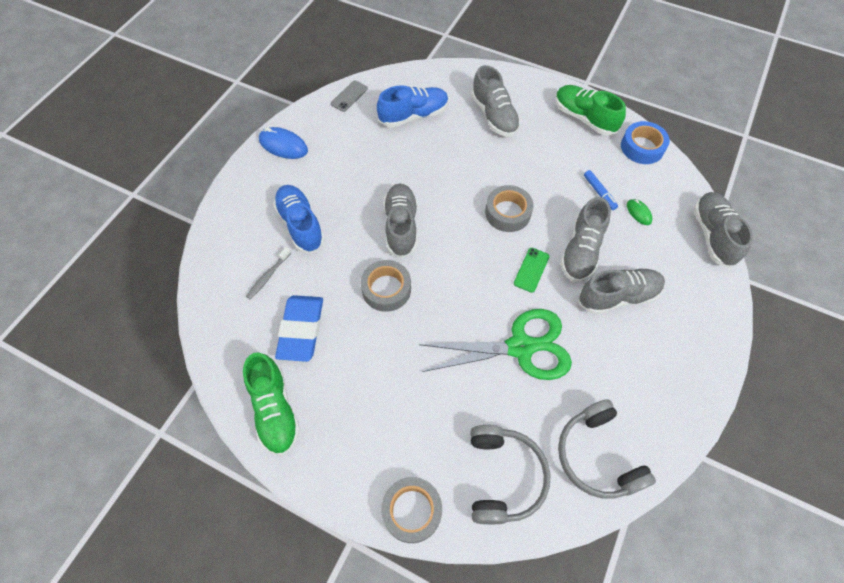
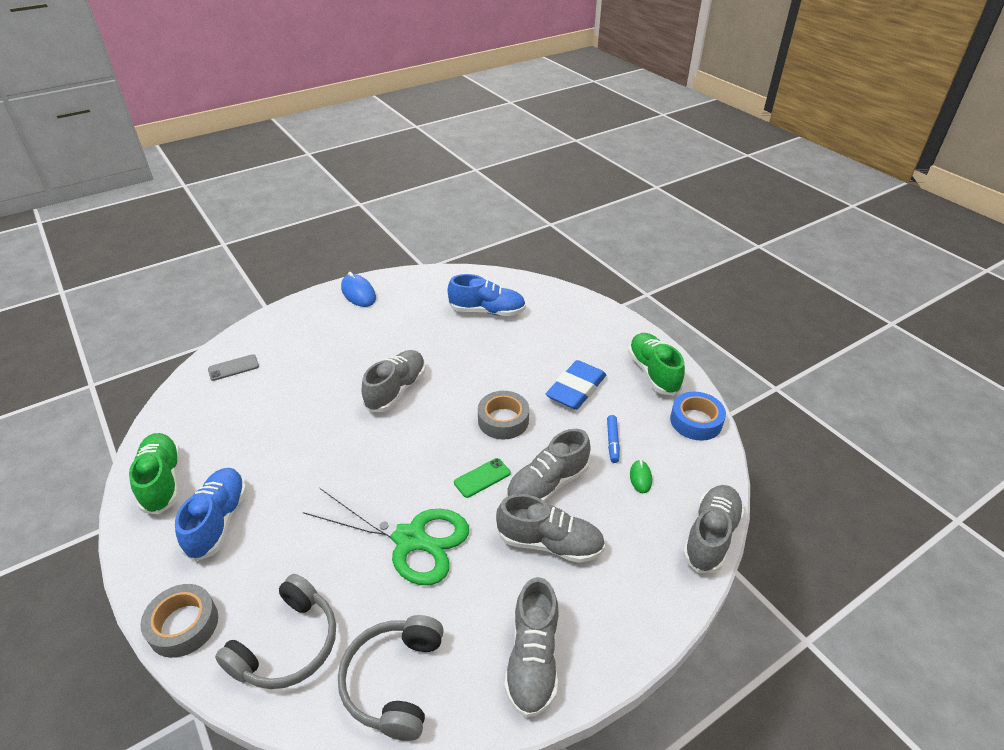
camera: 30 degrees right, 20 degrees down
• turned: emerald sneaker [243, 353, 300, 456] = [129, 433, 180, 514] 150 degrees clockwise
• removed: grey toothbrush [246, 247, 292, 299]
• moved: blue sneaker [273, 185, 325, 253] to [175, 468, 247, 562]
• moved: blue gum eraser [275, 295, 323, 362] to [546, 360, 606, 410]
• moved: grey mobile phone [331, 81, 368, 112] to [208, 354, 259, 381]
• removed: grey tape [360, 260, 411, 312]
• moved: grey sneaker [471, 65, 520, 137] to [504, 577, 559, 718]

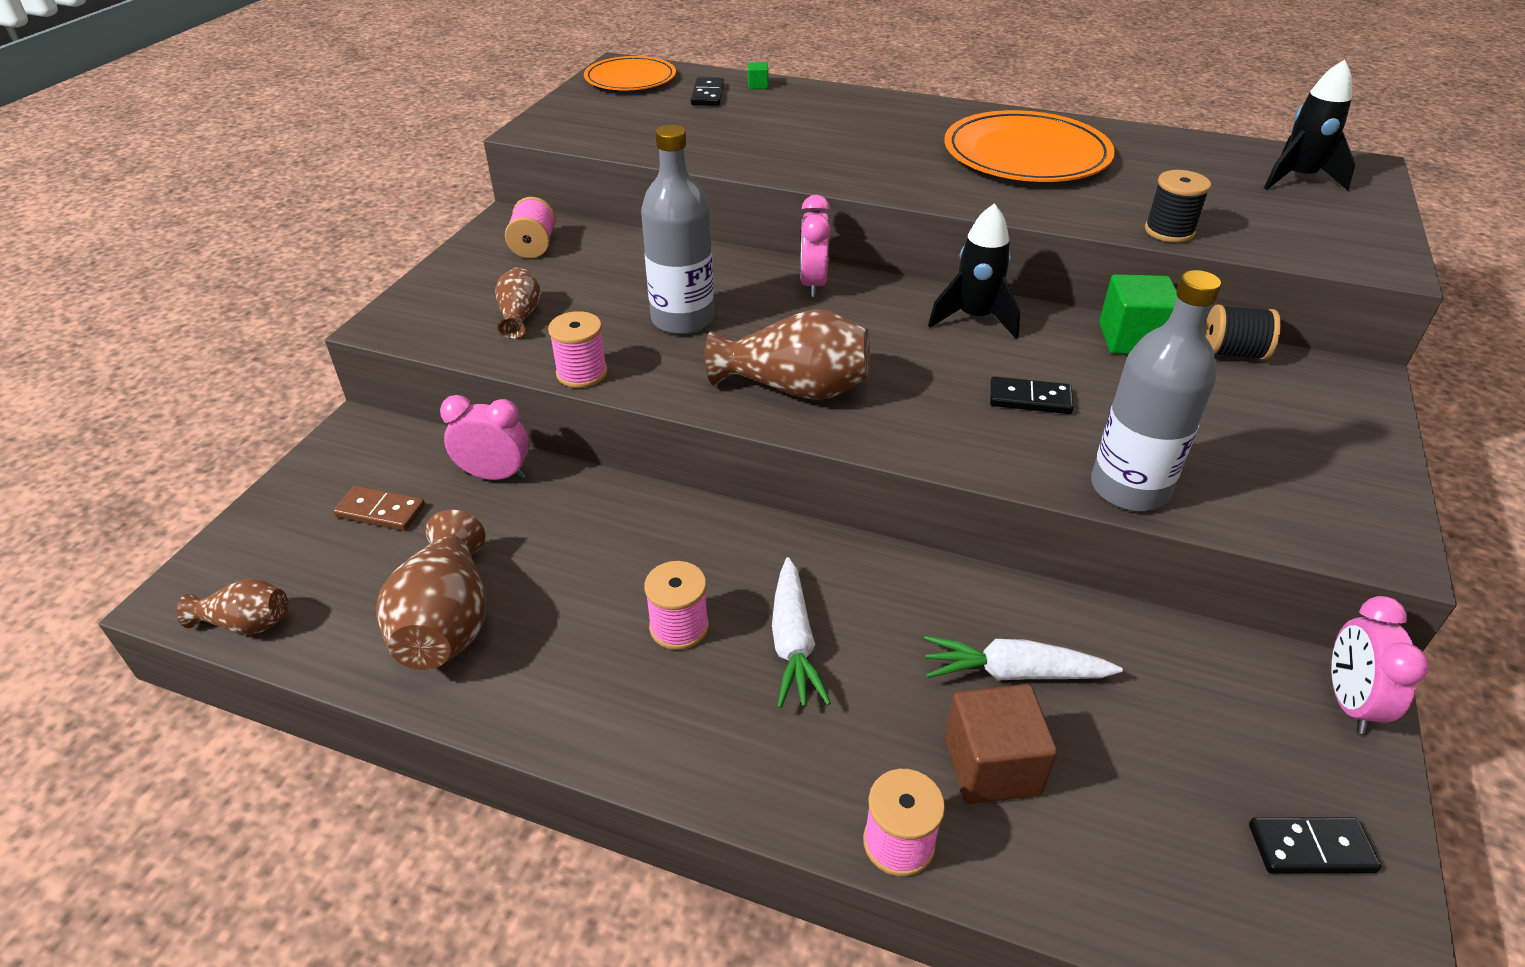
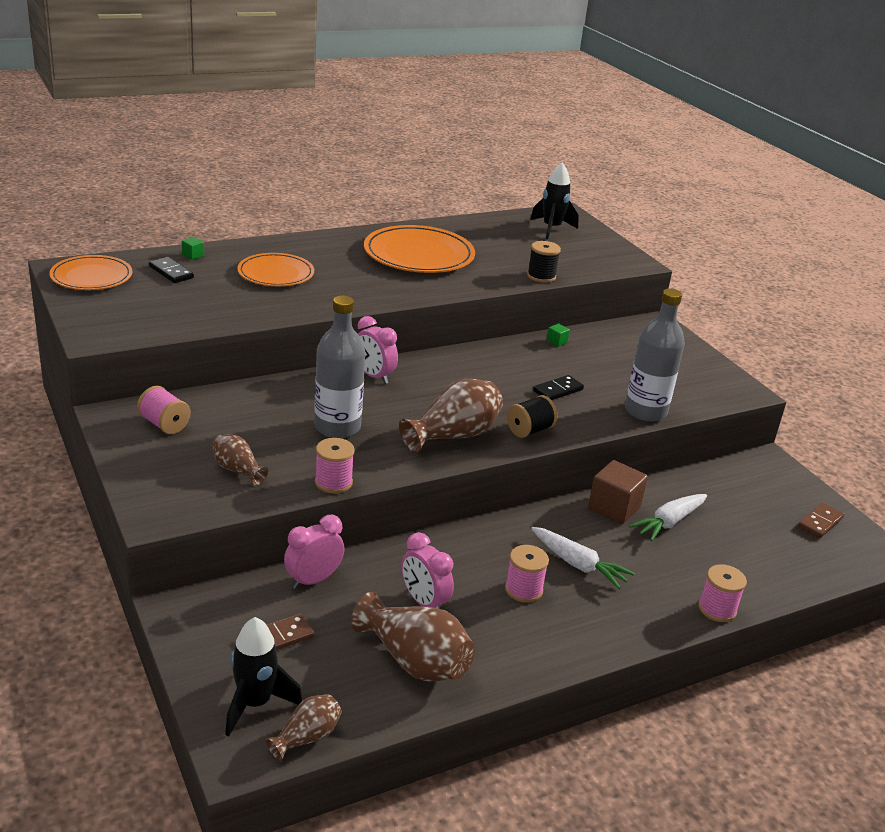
camera: 50 degrees left, 10 degrees down
• moved: jet-black rocket [928, 203, 1020, 339] to [225, 617, 302, 737]
• moved: russet block [945, 684, 1057, 804] to [588, 460, 648, 524]
• resized: emerald block [1099, 274, 1177, 354] = [547, 324, 570, 347] x0.45
• moved: jet-black bobbin [1204, 304, 1281, 360] to [507, 395, 557, 438]
• recoloured: jet-black domino tile [1249, 817, 1381, 873] to russet domino tile [798, 502, 844, 538]
• moved: rosy clock [1331, 596, 1429, 734] to [402, 532, 454, 609]
• added: orange-coloured plate [237, 253, 314, 286]

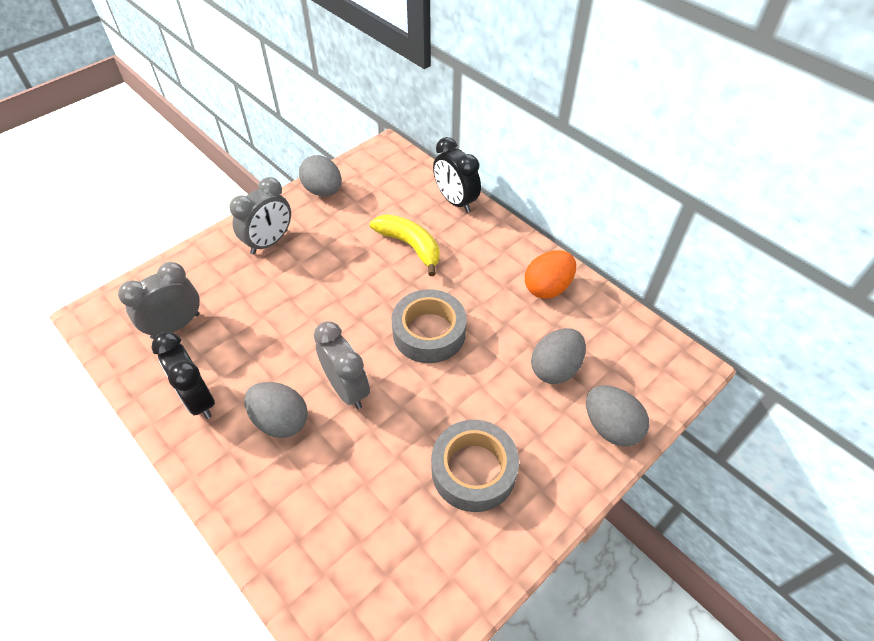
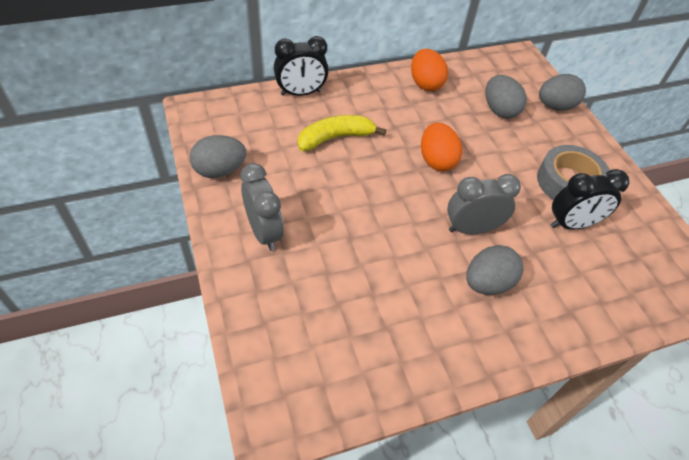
camera: 70 degrees left, 0 degrees up
• removed: grey clock [118, 262, 200, 339]
• moved: jet-black clock [152, 332, 215, 419] to [551, 169, 630, 230]
• replaced: grey tape [391, 289, 467, 363] to orange-coloured egg shape [421, 123, 462, 171]

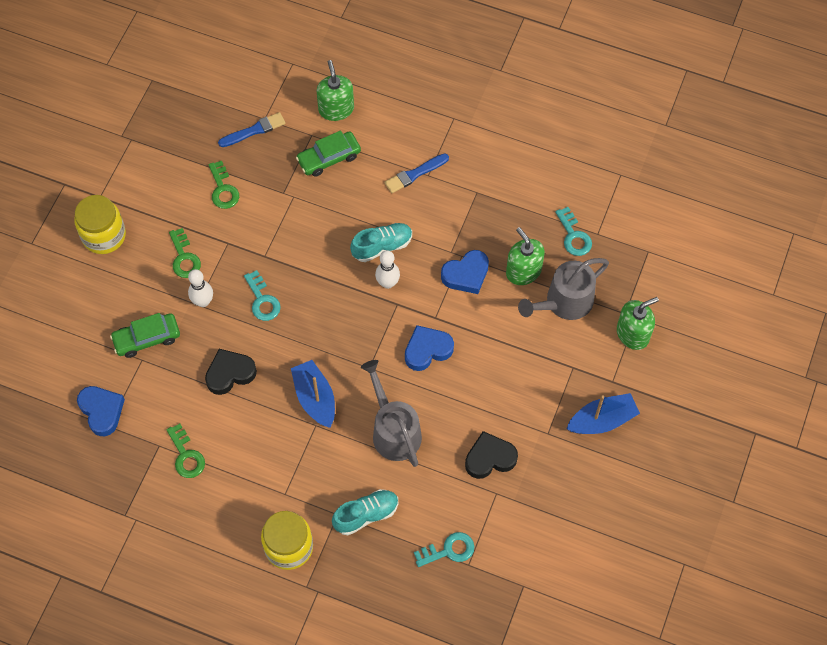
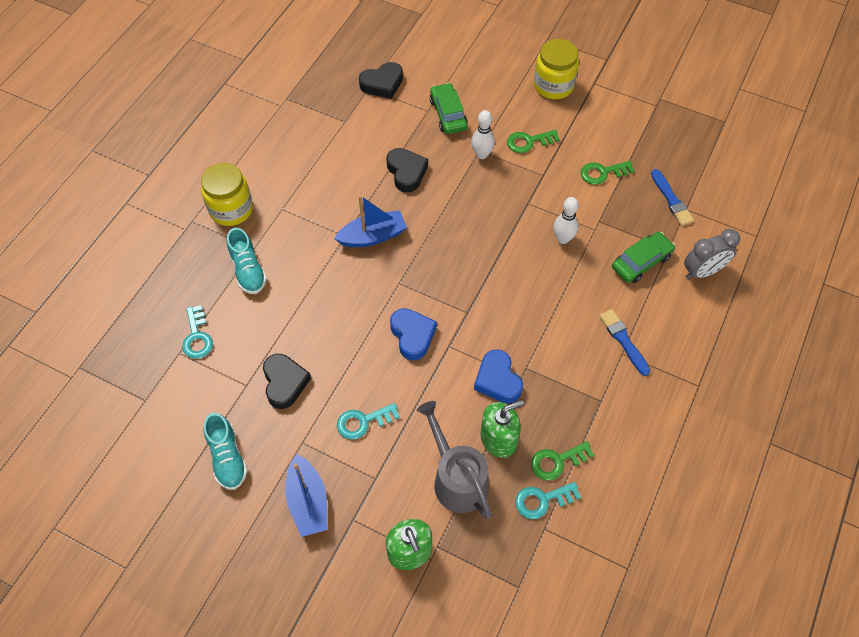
camera: 95 degrees right, 5 degrees down
• recoloured: blue love heart [77, 386, 125, 436] to jet-black love heart [359, 62, 403, 99]
• moved: emerald latchkey [166, 423, 205, 478] to [531, 441, 594, 481]
• moved: turquoise latchkey [244, 270, 281, 321] to [337, 403, 400, 440]
• turned: emerald automobile [296, 131, 361, 177] = [612, 232, 675, 283] 75 degrees clockwise
• replaced: emerald soap dispenser [316, 60, 354, 121] to grey clock [684, 229, 740, 279]
• moved: turquoise sneaker [350, 223, 412, 262] to [204, 413, 248, 490]
• removed: grey watering can [361, 360, 422, 467]
• moved: white bowling pin [375, 250, 400, 289] to [553, 197, 579, 244]

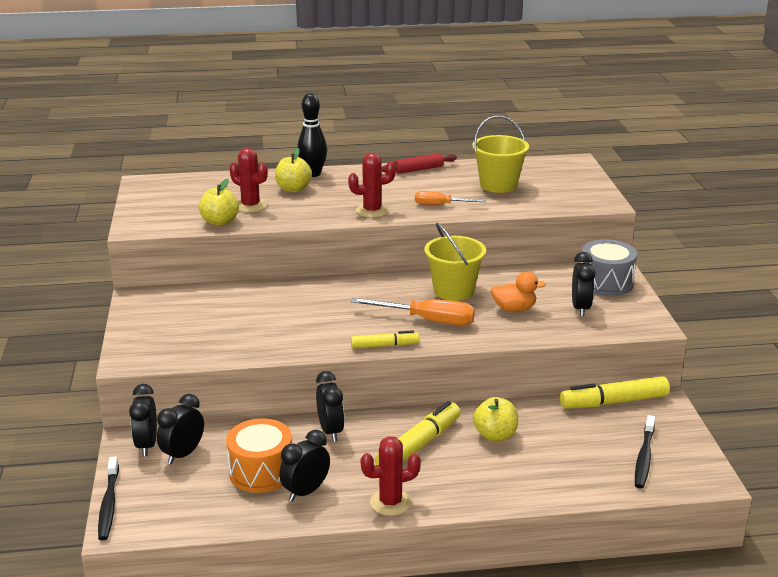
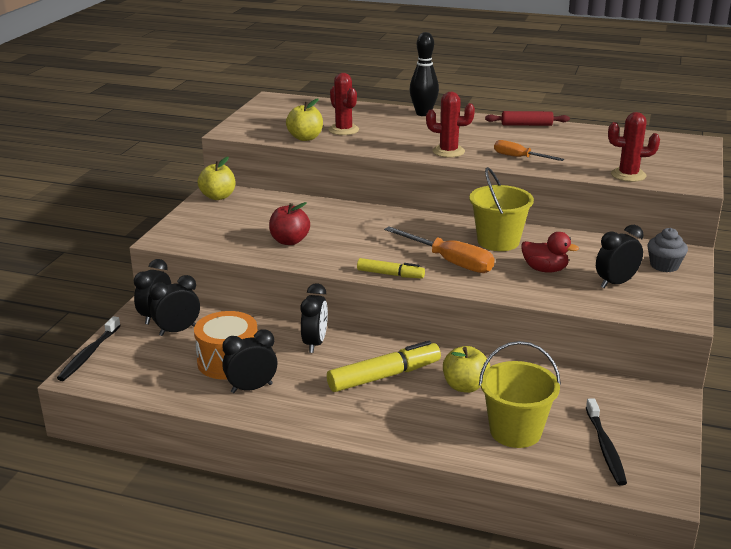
camera: 25 degrees right, 0 degrees up
• moved: golden toy apple [275, 148, 312, 192] to [197, 157, 235, 200]
• moved: red prickly plant [360, 436, 421, 516] to [608, 112, 660, 182]
• moved: golden bucket [472, 116, 529, 193] to [479, 341, 561, 448]
• recoloured: orange-coloured duck [491, 272, 546, 312] to red duck [521, 232, 579, 273]
• removed: golden felt pen [560, 376, 670, 409]
• turned: jet-black clock [572, 252, 596, 317] = [596, 225, 644, 288] 150 degrees counterclockwise
• replaced: grey snare drum [581, 239, 637, 296] to grey muffin [648, 228, 688, 272]
• turned: jet-black toothbrush [635, 415, 655, 489] = [586, 398, 627, 485] 45 degrees counterclockwise
• added: red toy apple [269, 202, 310, 245]

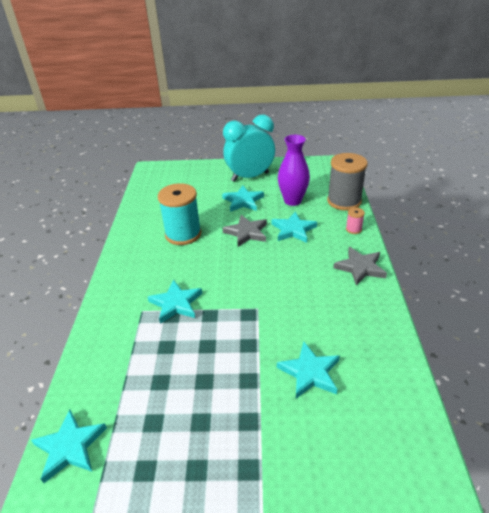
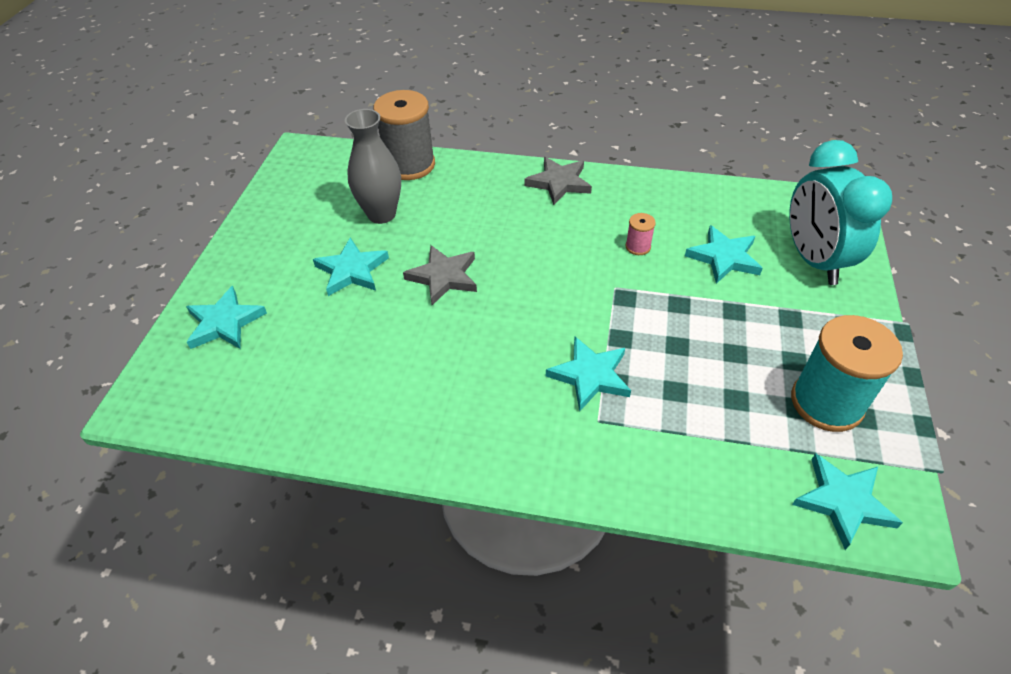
camera: 80 degrees left, 10 degrees up
• moved: turquoise bobbin [158, 183, 201, 245] to [791, 315, 903, 432]
• moved: turquoise clock [223, 114, 275, 182] to [789, 140, 892, 285]
• moved: turquoise five-pointed star [271, 212, 317, 243] to [186, 286, 267, 349]
• recoloured: violet flower vase [278, 135, 310, 206] to grey flower vase [345, 109, 401, 224]
• moved: rosy bobbin [346, 207, 365, 234] to [626, 213, 656, 255]

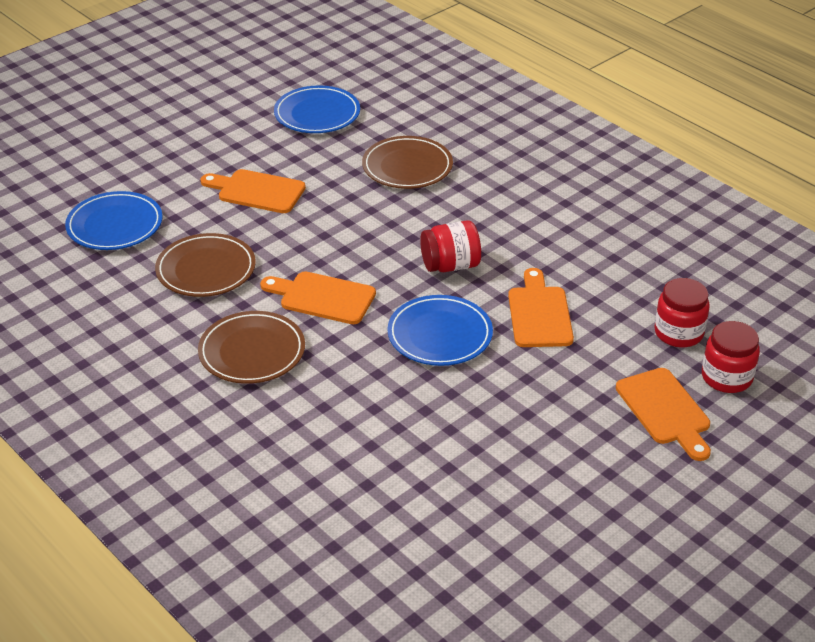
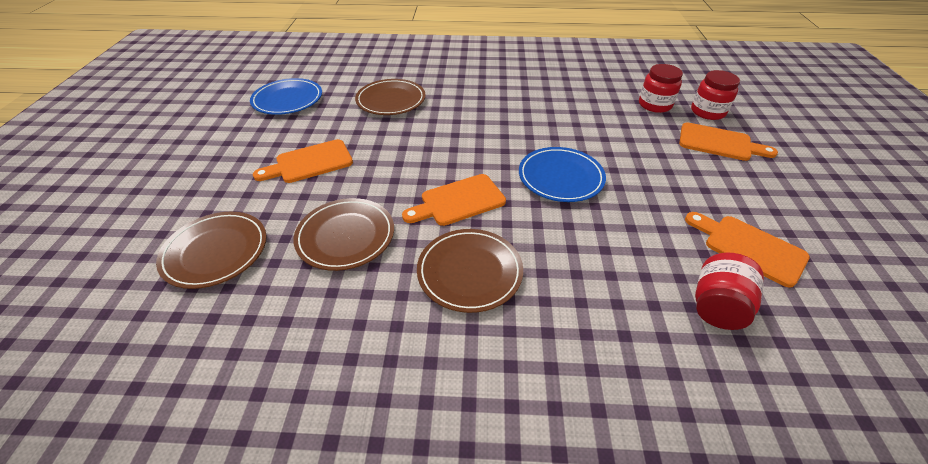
camera: 45 degrees left, 5 degrees up
• recoloured: blue plate [65, 191, 163, 250] to russet plate [156, 212, 267, 289]
• moved: red jam jar [420, 220, 481, 272] to [695, 253, 764, 330]
• moved: orange-coloured chopping board [508, 268, 574, 347] to [685, 212, 810, 288]

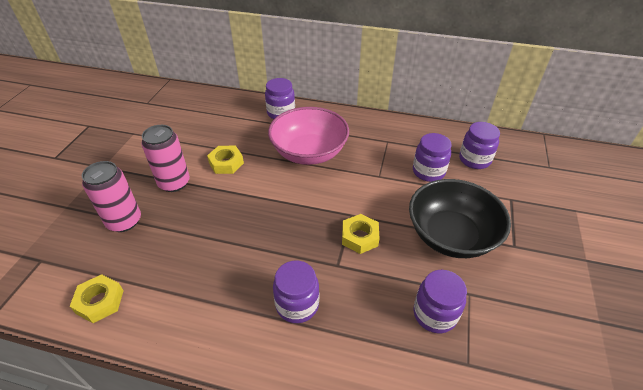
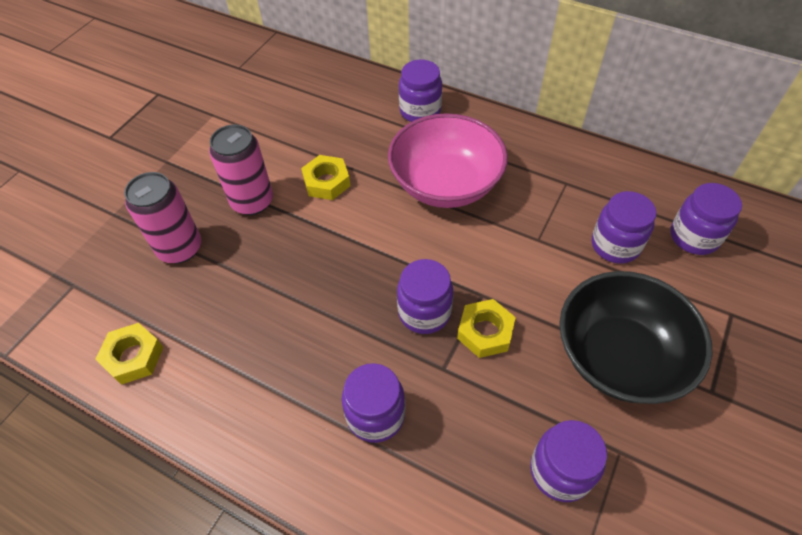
camera: 15 degrees right, 10 degrees up
• added: violet jam jar [397, 259, 453, 334]

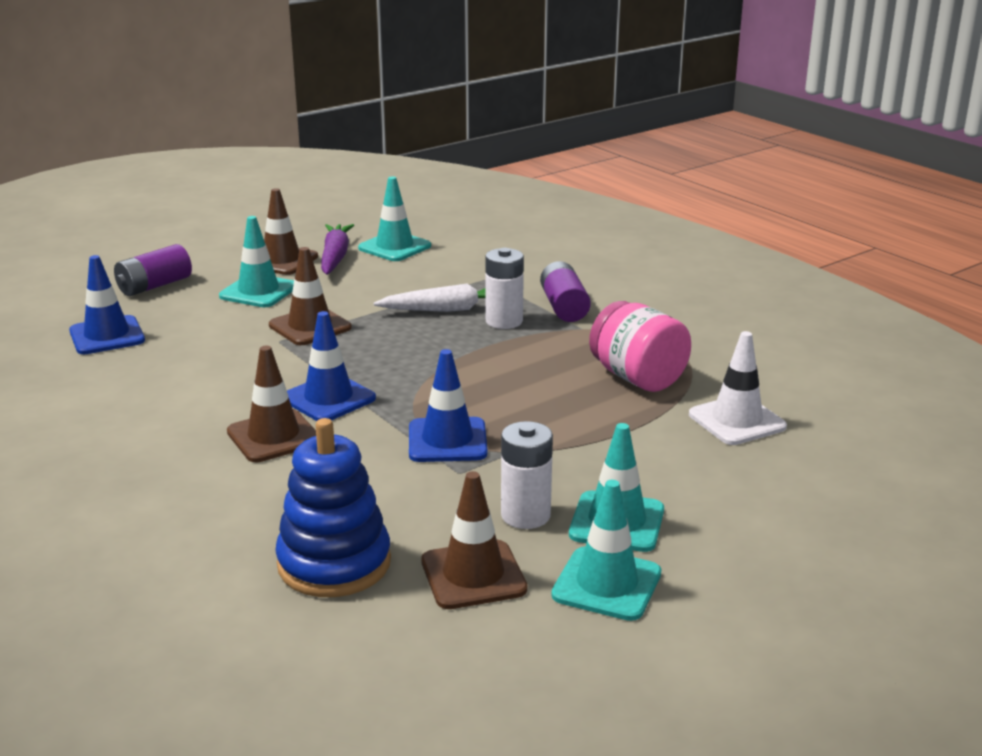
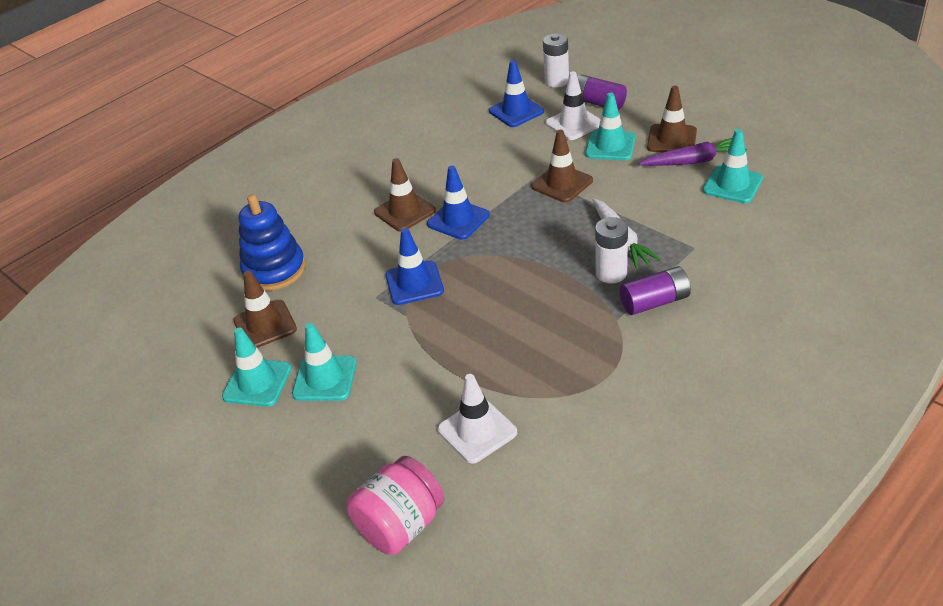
camera: 85 degrees right, 15 degrees up
• moved: white AA battery [501, 421, 553, 529] to [543, 33, 569, 87]
• moved: rosy jam jar [589, 301, 691, 392] to [346, 456, 445, 555]
• added: white traffic cone [546, 71, 601, 140]

